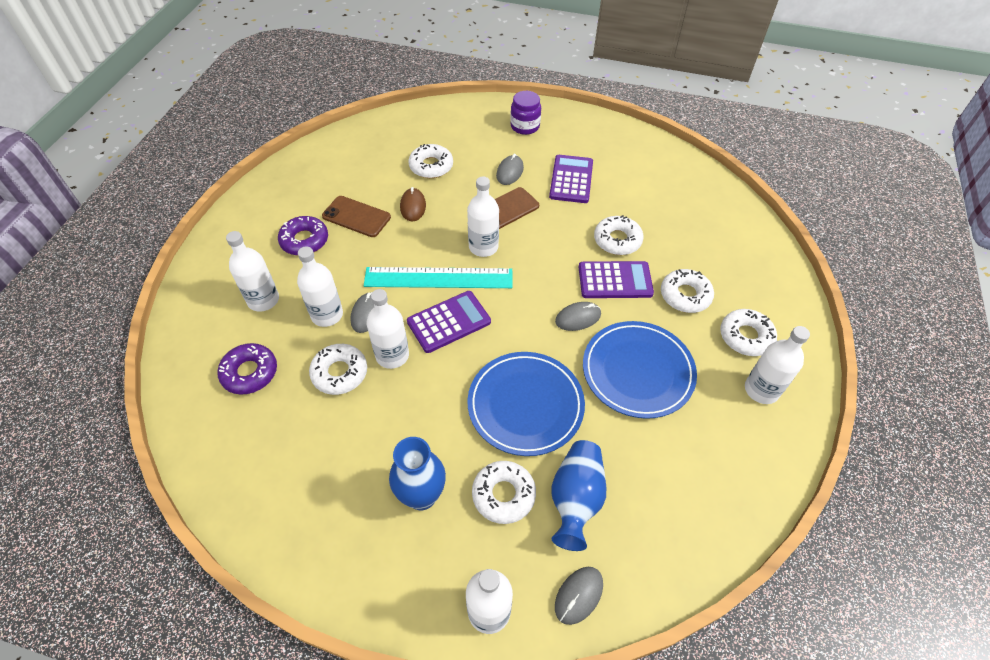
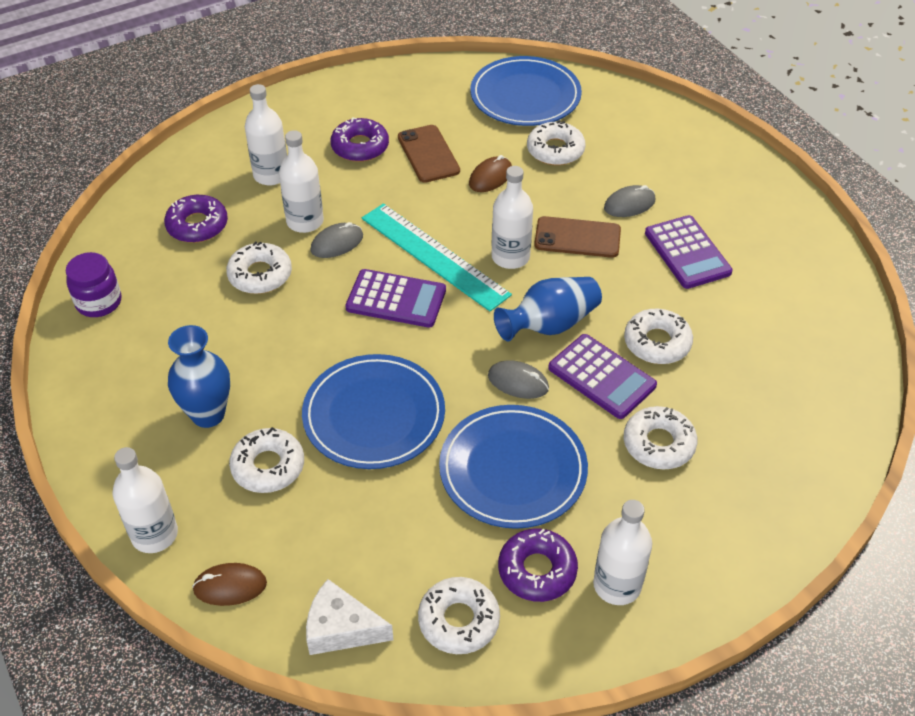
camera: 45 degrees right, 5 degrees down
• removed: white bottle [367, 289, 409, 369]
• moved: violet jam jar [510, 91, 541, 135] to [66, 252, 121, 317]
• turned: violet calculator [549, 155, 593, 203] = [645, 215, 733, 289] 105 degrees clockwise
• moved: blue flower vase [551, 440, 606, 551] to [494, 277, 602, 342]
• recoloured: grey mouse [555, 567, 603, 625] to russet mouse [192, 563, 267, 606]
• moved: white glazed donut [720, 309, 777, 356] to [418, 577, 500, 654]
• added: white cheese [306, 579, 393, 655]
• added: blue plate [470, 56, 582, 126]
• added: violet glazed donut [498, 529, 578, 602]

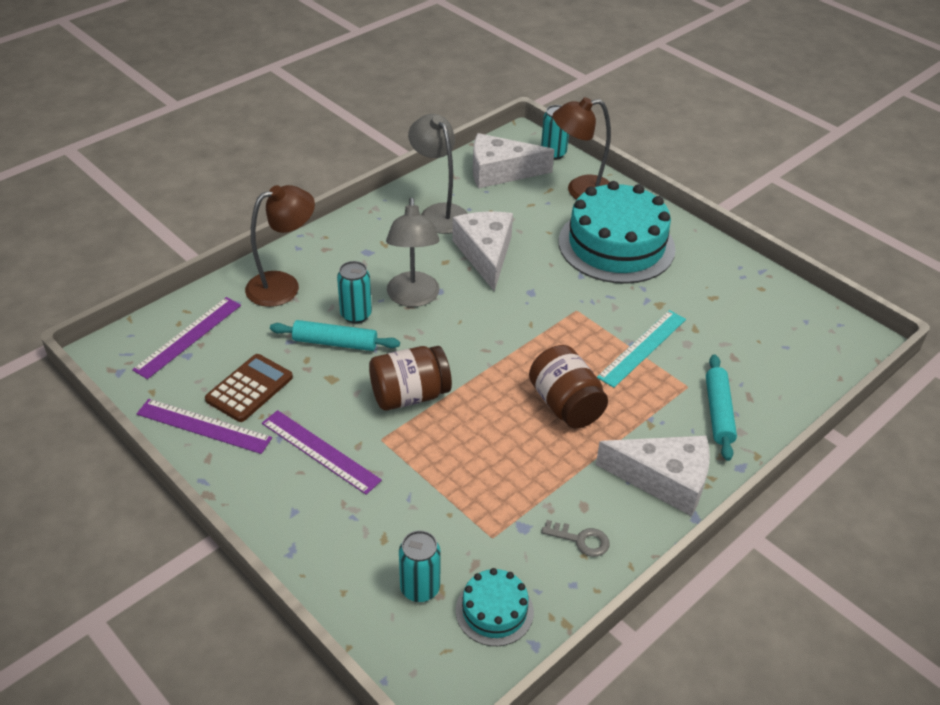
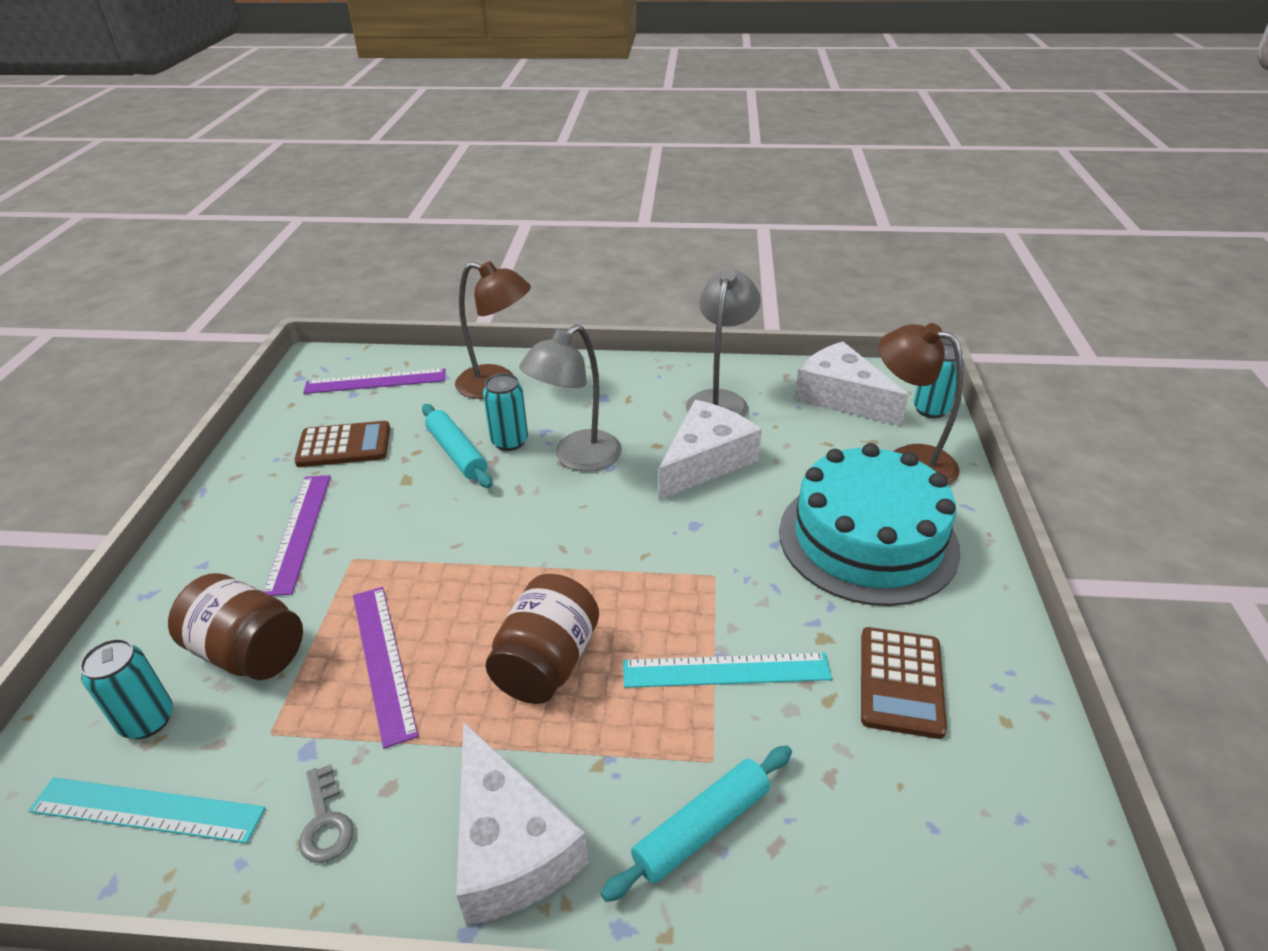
camera: 50 degrees right, 5 degrees down
• moved: violet measuring stick [137, 399, 272, 454] to [353, 587, 418, 749]
• moved: russet jam jar [369, 346, 452, 411] to [168, 573, 303, 680]
• replaced: turquoise layer cake [456, 568, 534, 646] to turquoise measuring stick [28, 778, 265, 843]
• added: russet calculator [861, 627, 947, 739]

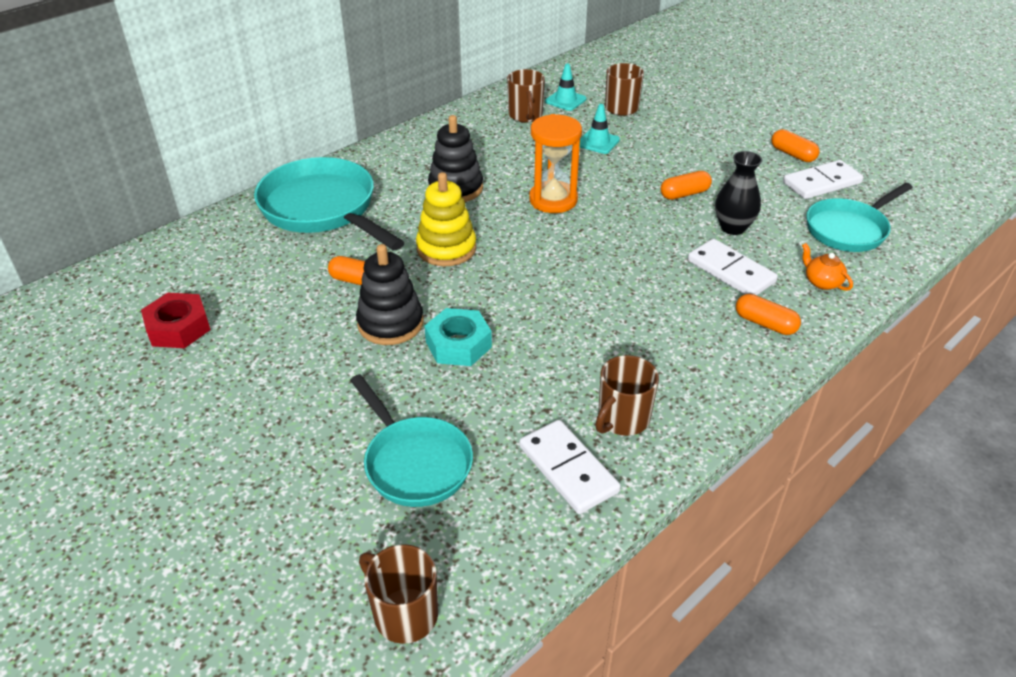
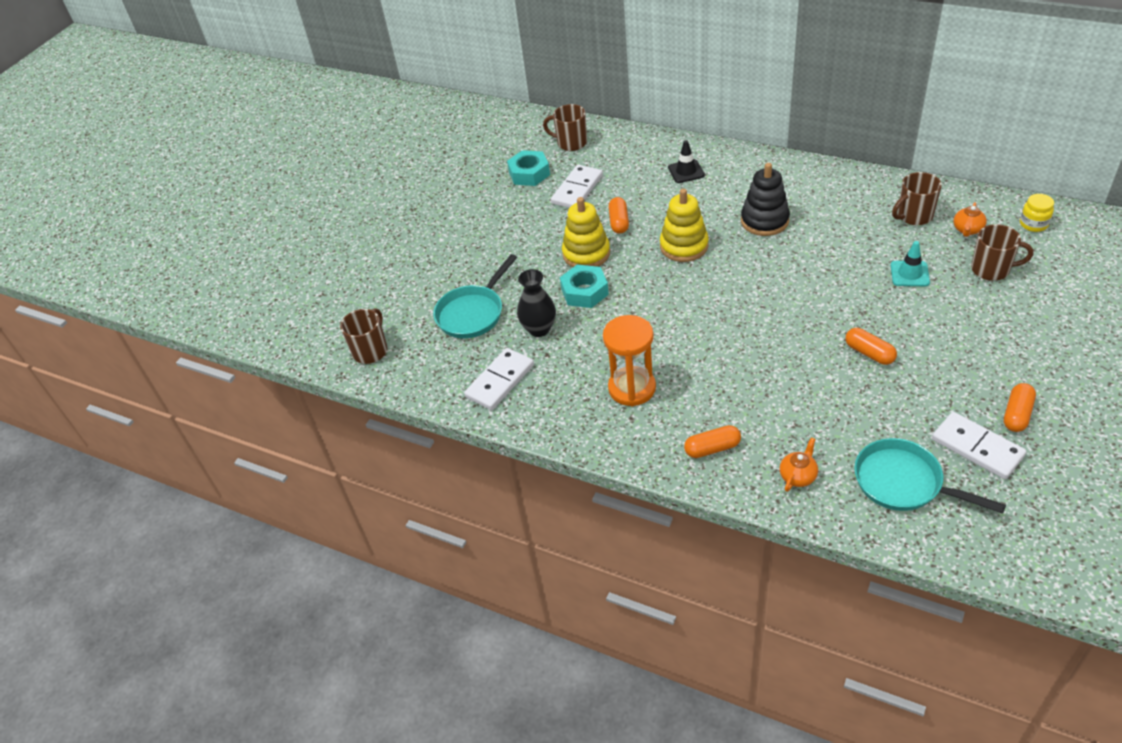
camera: 75 degrees right, 5 degrees up
• recoloured: red hexagon nut [141, 293, 211, 348] to turquoise hexagon nut [507, 150, 550, 186]
• replaced: turquoise pan [254, 157, 405, 250] to jet-black traffic cone [668, 140, 705, 183]
• recoloured: jet-black ring stacker [356, 244, 424, 345] to golden ring stacker [562, 197, 610, 267]
• moved: orange-coloured sandglass [529, 114, 582, 213] to [603, 315, 656, 406]
• replaced: turquoise traffic cone [545, 63, 586, 111] to orange-coloured china teapot [953, 202, 987, 237]
• moved: russet coffee mug [595, 355, 659, 436] to [543, 104, 587, 151]
• moved: white domino tile [688, 239, 778, 296] to [551, 165, 603, 208]
• moved: jet-black flower vase [715, 151, 762, 235] to [517, 269, 556, 337]
• turned: orange-coloured capsule [736, 294, 801, 335] = [684, 425, 741, 458] 60 degrees clockwise
• added: golden jam jar [1020, 194, 1054, 232]

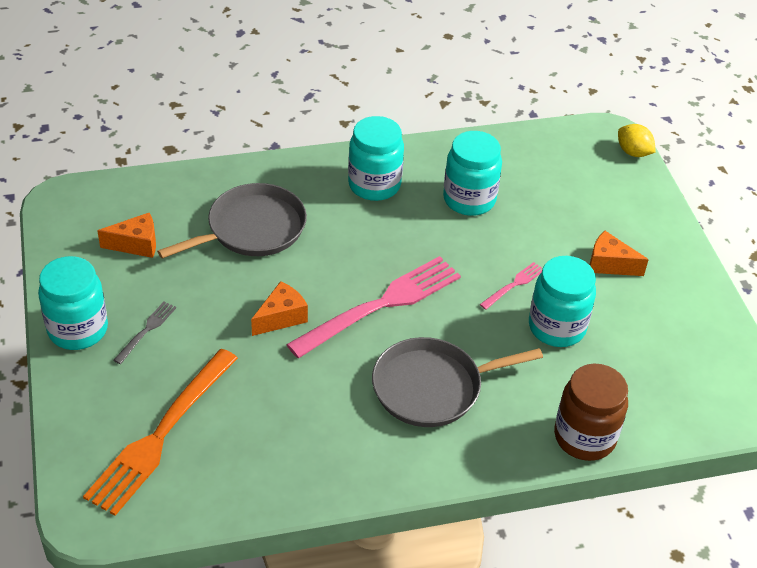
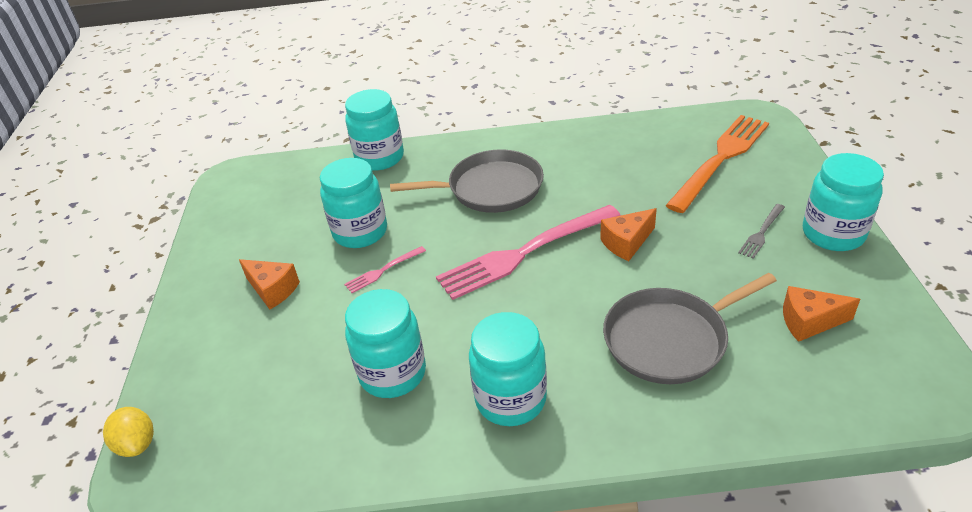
camera: 165 degrees left, 5 degrees down
• recoloured: russet jam jar [554, 364, 628, 461] to turquoise jam jar [345, 89, 404, 171]

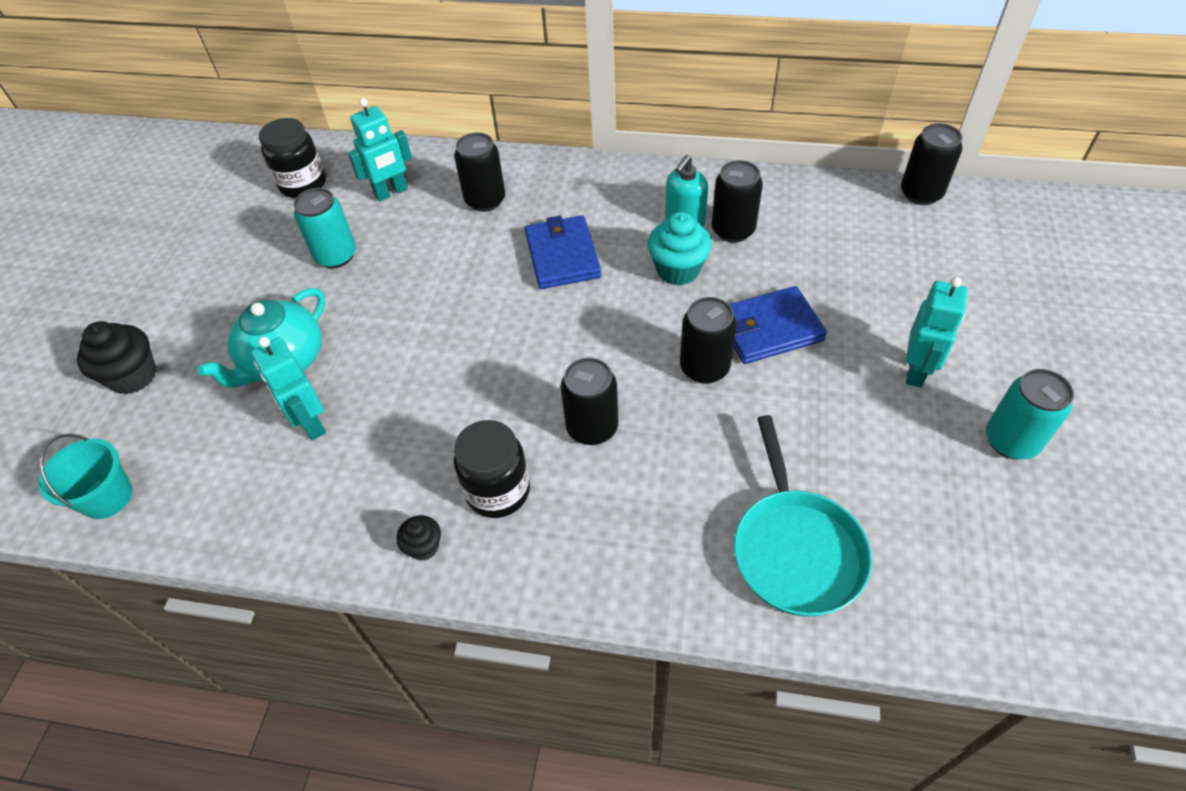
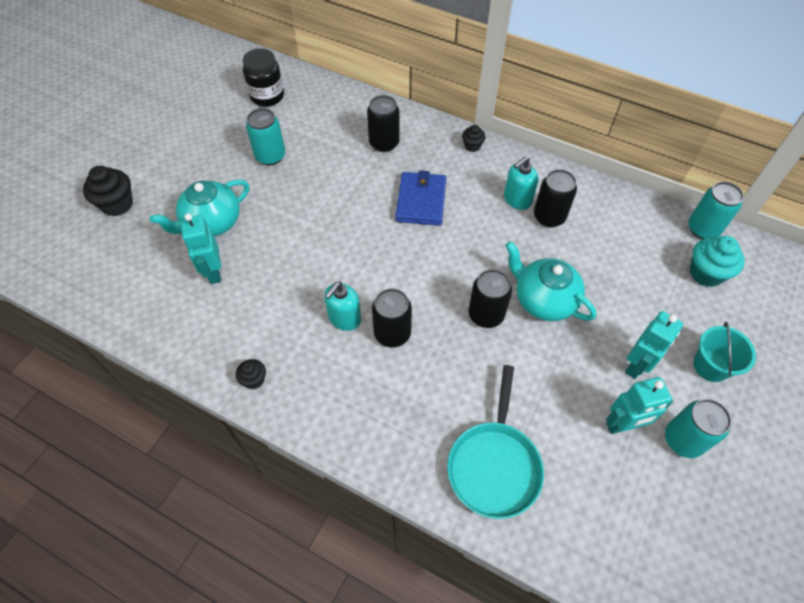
camera: 15 degrees right, 5 degrees up
• moved: turquoise bucket [38, 434, 132, 519] to [693, 322, 756, 382]
• moved: turquoise toy robot [348, 98, 412, 201] to [606, 377, 673, 434]
• removed: jet-black jam jar [454, 420, 530, 518]
• moved: turquoise muffin [647, 212, 712, 286] to [690, 236, 745, 287]
• replaced: blue billfold [729, 286, 827, 364] to turquoise china teapot [505, 241, 596, 321]
• recoloured: jet-black soda can [901, 123, 963, 205] to turquoise soda can [688, 182, 744, 239]
• added: turquoise soap dispenser [324, 281, 361, 331]
• added: jet-black muffin [462, 125, 486, 152]

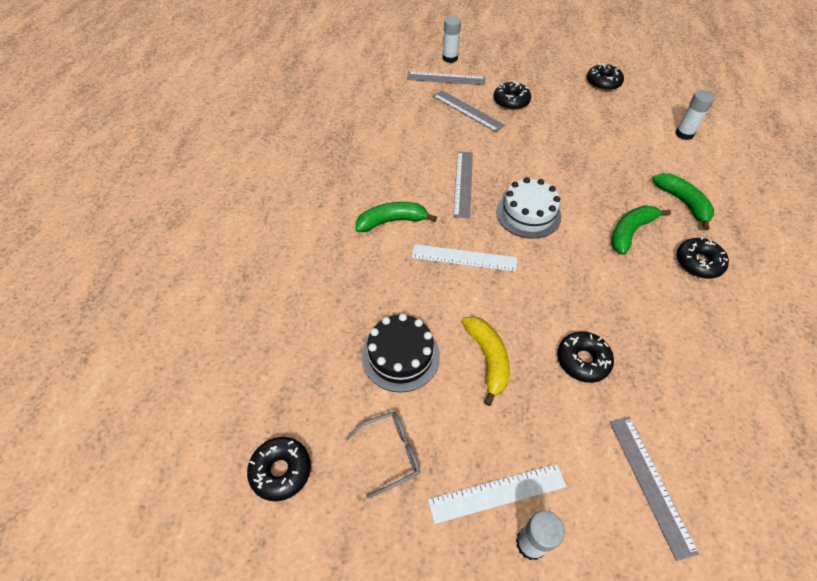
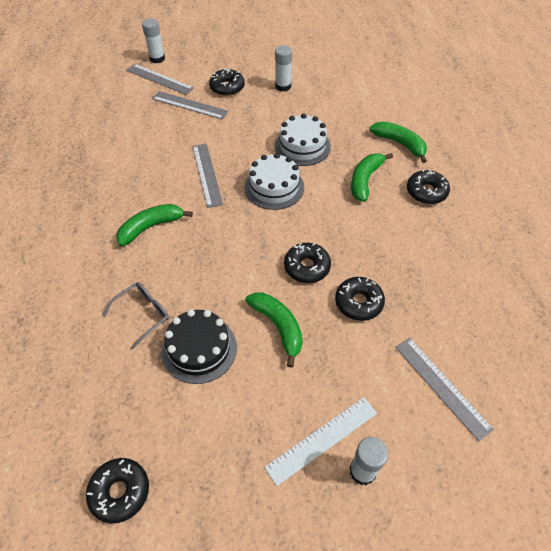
camera: 20 degrees left, 0 degrees up
• moved: grey spectacles [345, 412, 420, 499] to [103, 282, 169, 349]
• turned: grey measuring stick [407, 72, 485, 85] = [127, 64, 194, 95] 45 degrees clockwise
• removed: white measuring stick [412, 244, 517, 272]
• recoloured: golden toy banana [462, 316, 510, 406] to emerald toy banana [245, 292, 303, 368]
• moved: jet-black glazed donut [587, 63, 624, 91] to [284, 243, 331, 283]
• moved: white stick of glue [675, 90, 715, 140] to [275, 45, 292, 91]
• added: white layer cake [274, 114, 331, 166]

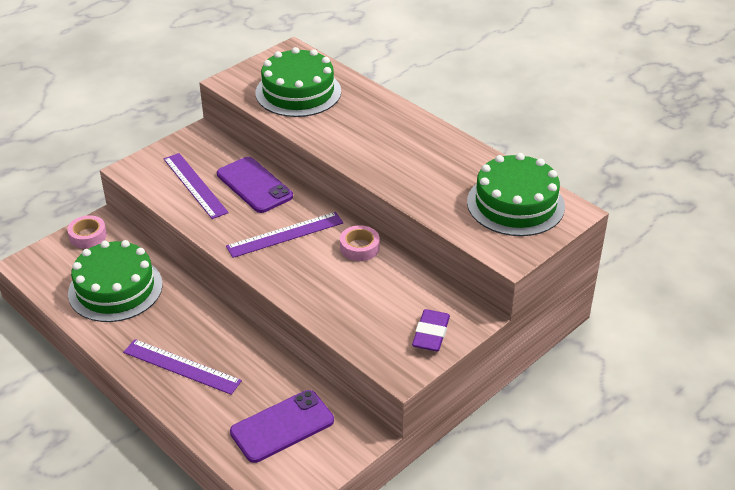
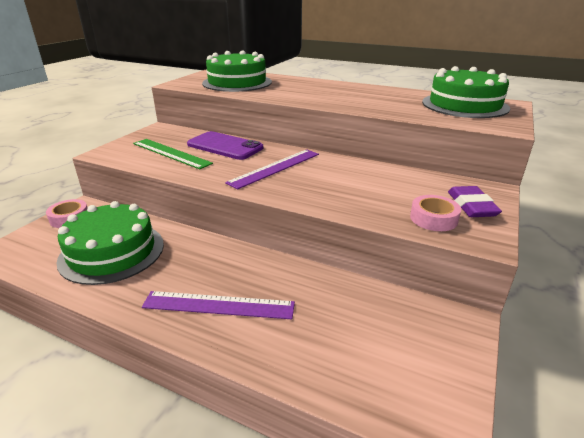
camera: 20 degrees left, 10 degrees down
• recoloured: violet measuring stick [163, 153, 229, 219] to emerald measuring stick [133, 139, 213, 169]
• removed: violet mobile phone [230, 390, 334, 463]
• moved: rosy tape [340, 225, 380, 261] to [410, 195, 461, 231]

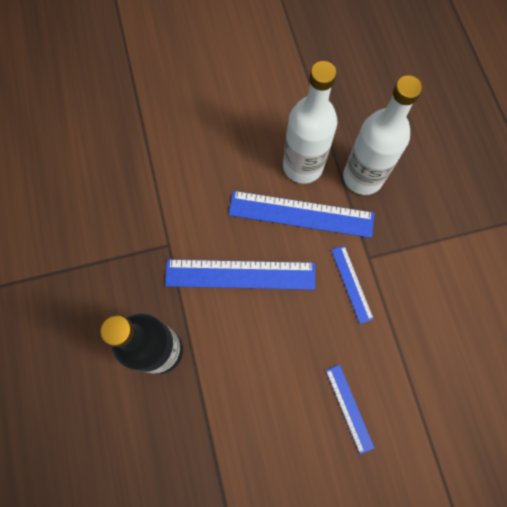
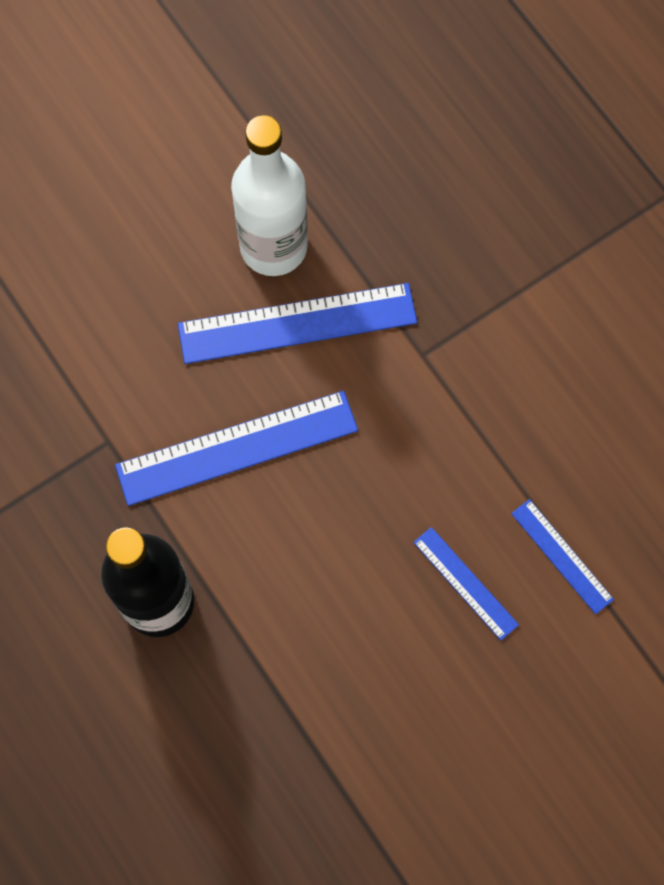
camera: 20 degrees left, 0 degrees up
• moved: blue measuring stick [331, 246, 374, 324] to [511, 499, 614, 614]
• removed: white bottle [343, 75, 422, 195]

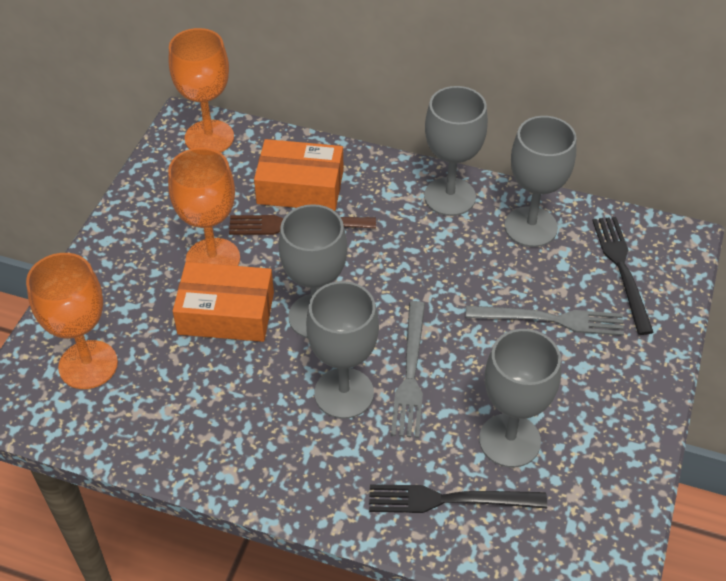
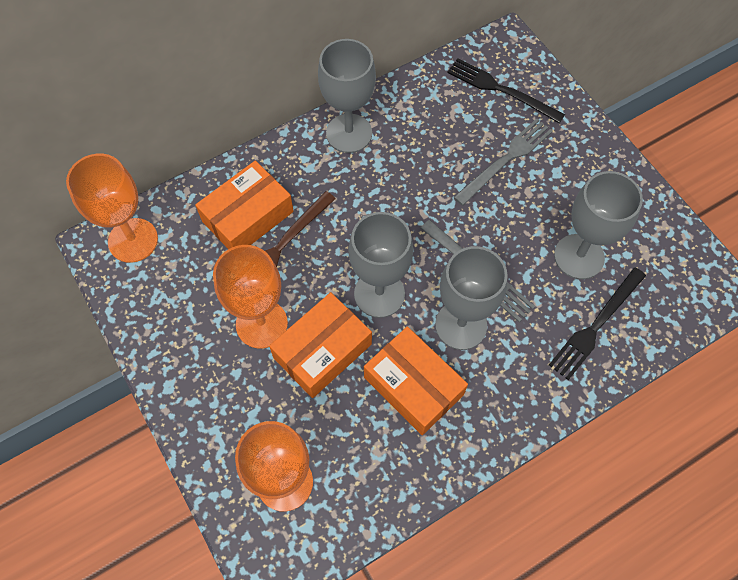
camera: 50 degrees left, 15 degrees up
• removed: grey chalice [505, 116, 576, 247]
• added: orange-coloured parcel [364, 326, 468, 435]

